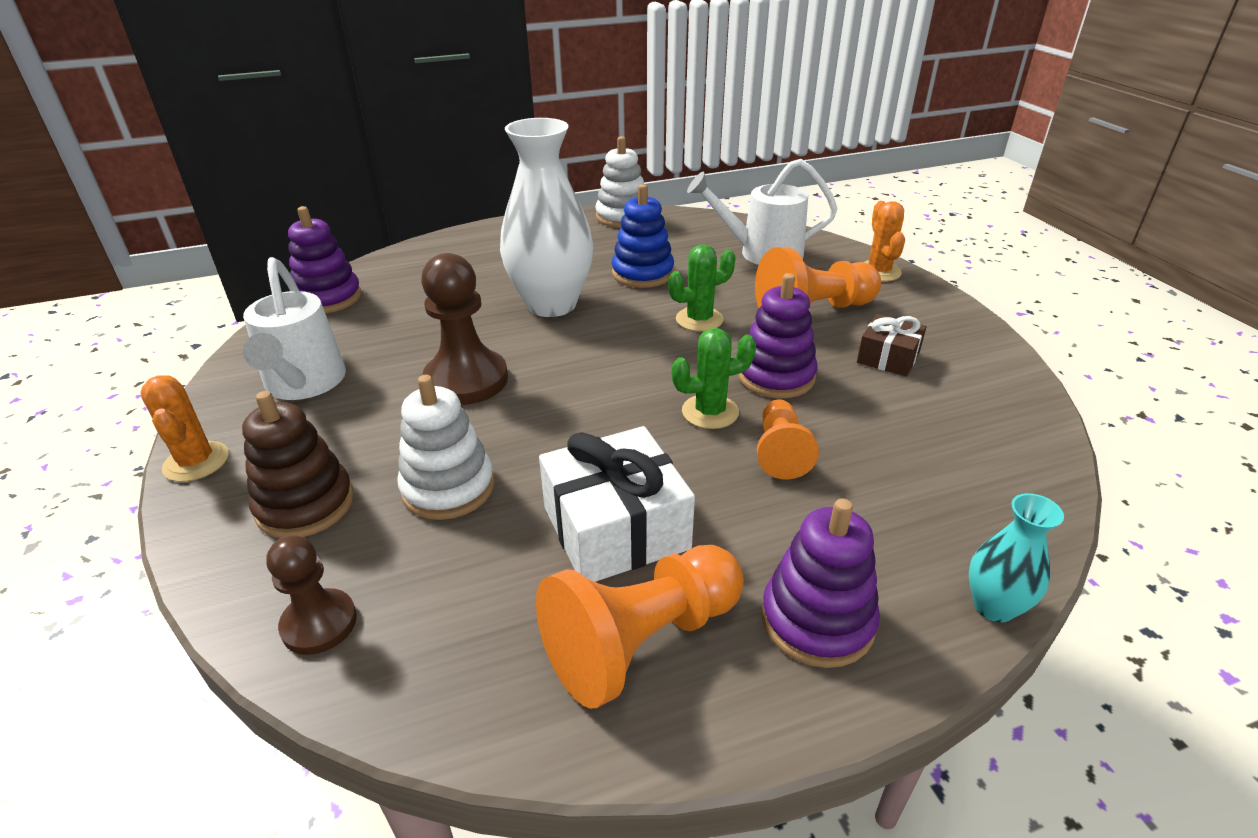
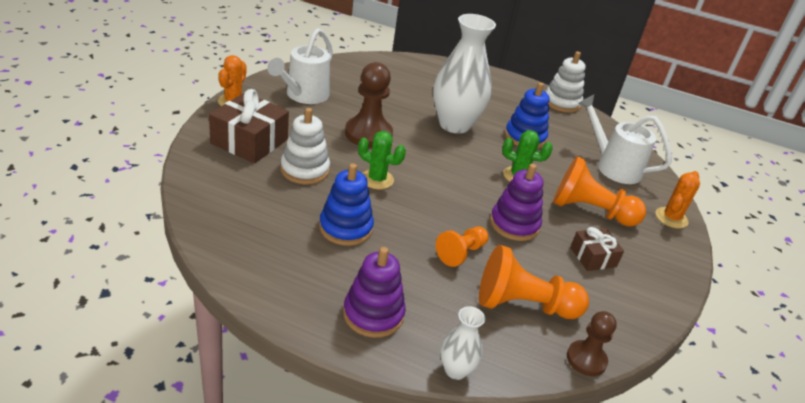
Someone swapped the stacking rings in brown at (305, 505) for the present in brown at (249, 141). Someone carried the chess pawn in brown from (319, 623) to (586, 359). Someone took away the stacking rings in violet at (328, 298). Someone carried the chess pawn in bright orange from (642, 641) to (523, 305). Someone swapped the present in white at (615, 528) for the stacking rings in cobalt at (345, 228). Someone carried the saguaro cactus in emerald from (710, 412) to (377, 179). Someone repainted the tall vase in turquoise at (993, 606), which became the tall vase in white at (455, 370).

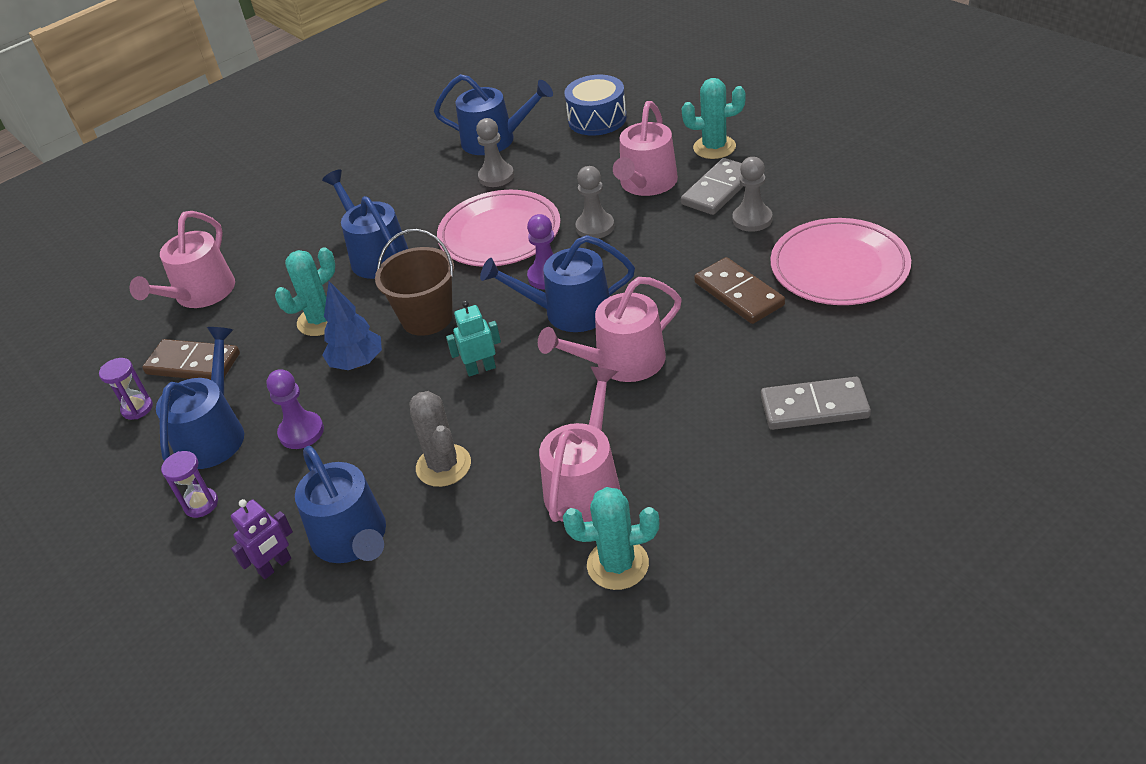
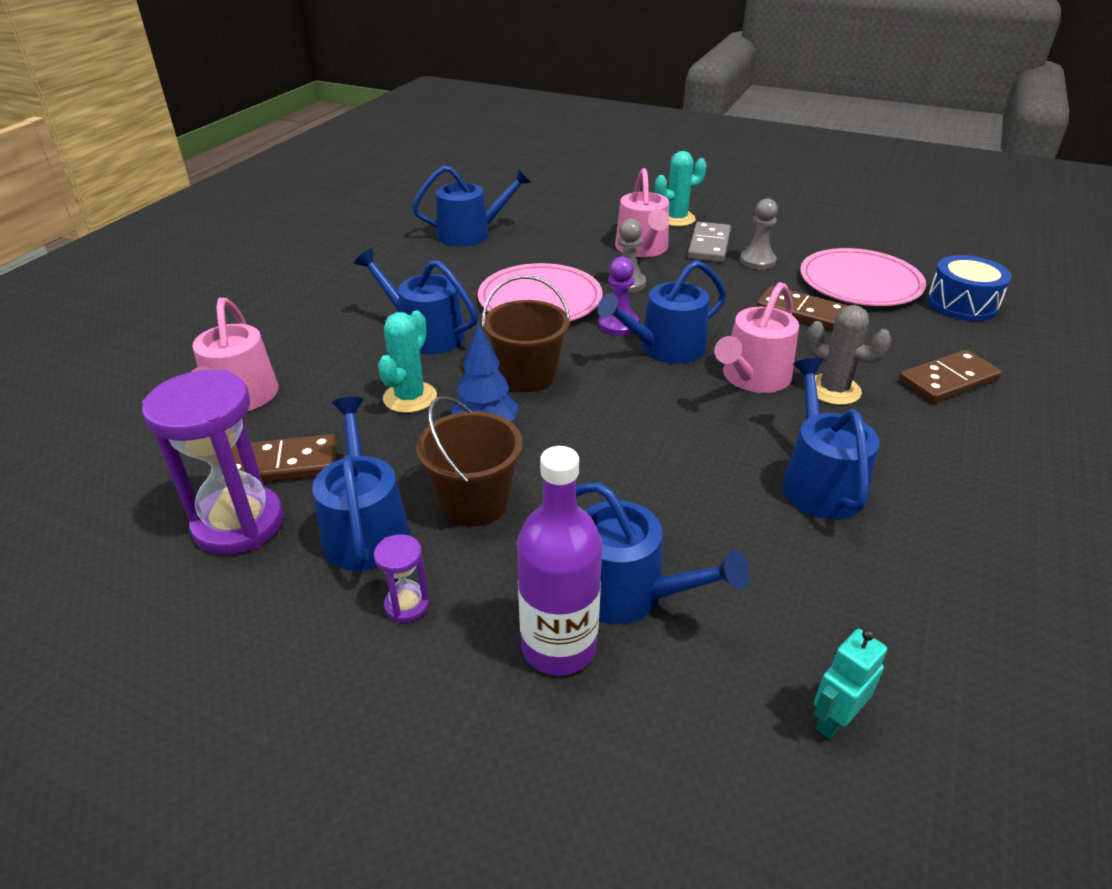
Someone scaled the sand timer in violet at (137, 408) by 2.20. Someone swapped the robot figure in violet at (275, 566) for the drink bottle in violet at (559, 646). Someone swapped the chess pawn in violet at (301, 432) for the bucket in brown at (474, 502). Someone carried the saguaro cactus in grey from (443, 466) to (833, 390). Someone carried the robot figure in turquoise from (481, 369) to (834, 720). Someone took away the chess pawn in grey at (496, 176). Someone repainted the watering pot in rose-pink at (585, 484), which became the watering pot in cobalt at (819, 482). Someone took away the saguaro cactus in turquoise at (617, 564). Someone carried the drum in cobalt from (597, 119) to (962, 304). Someone repainted the domino piece in grey at (814, 407), which became the domino piece in brown at (947, 380).

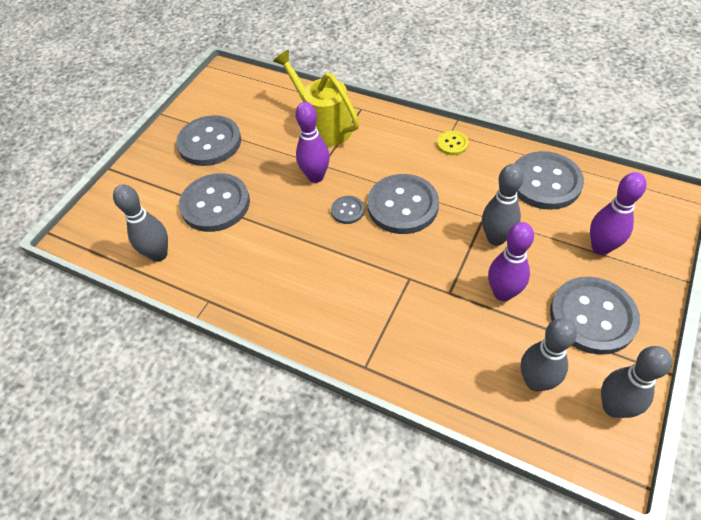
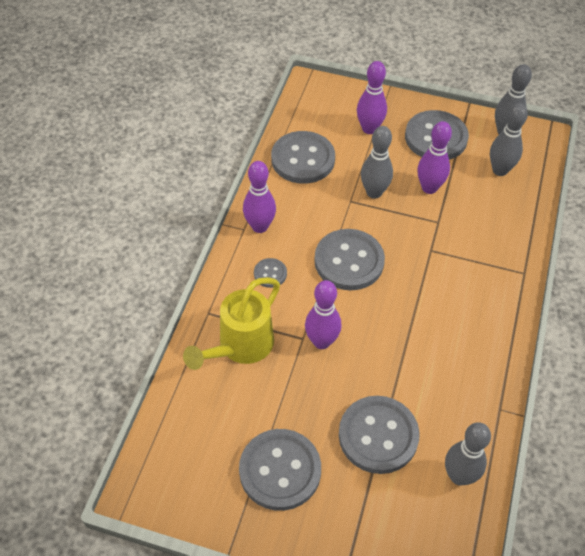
Someone carried the button in grey from (347, 210) to (270, 273). Someone swapped the button in golden at (452, 144) for the skittle in violet at (260, 226).

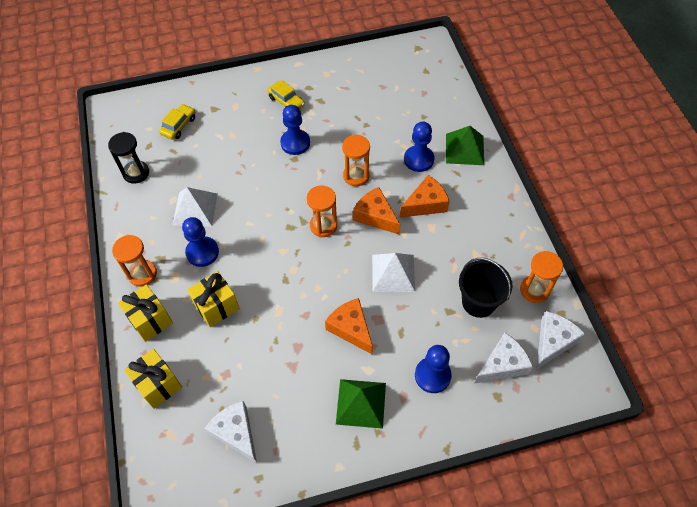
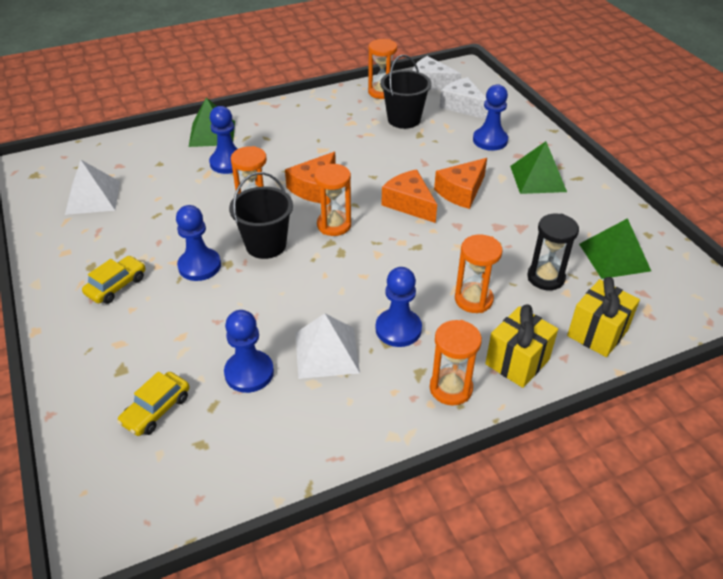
Someone carried the sand timer in black from (136, 173) to (545, 277). Someone rotated the car in golden at (179, 126) by 75 degrees counterclockwise. Someone swapped the present in golden at (217, 306) for the sand timer in bright orange at (473, 299). Someone swapped the cheese in white at (236, 433) for the pyramid shape in emerald at (614, 257). Someone carried the pyramid shape in white from (393, 273) to (93, 197). Someone carried the cheese in bright orange from (426, 204) to (409, 204). Someone put down the chess pawn in cobalt at (249, 373). Someone put down the bucket in black at (266, 245).

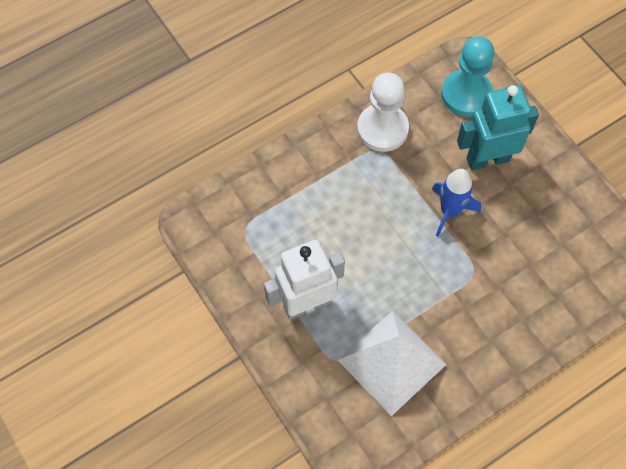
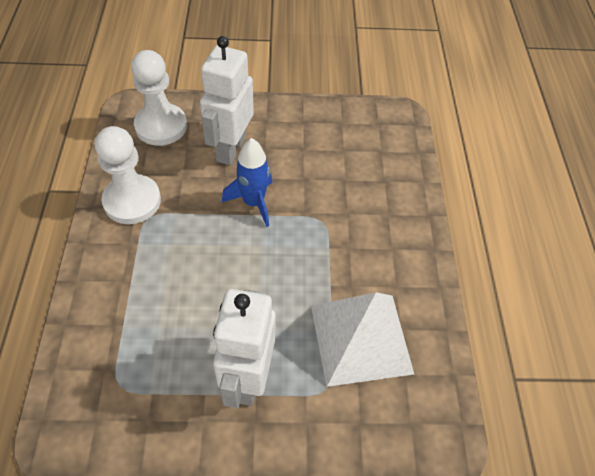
Someone repainted the chess pawn in turquoise at (466, 94), which became the chess pawn in white at (161, 126). Someone repainted the robot figure in turquoise at (487, 159), which became the robot figure in white at (230, 149).

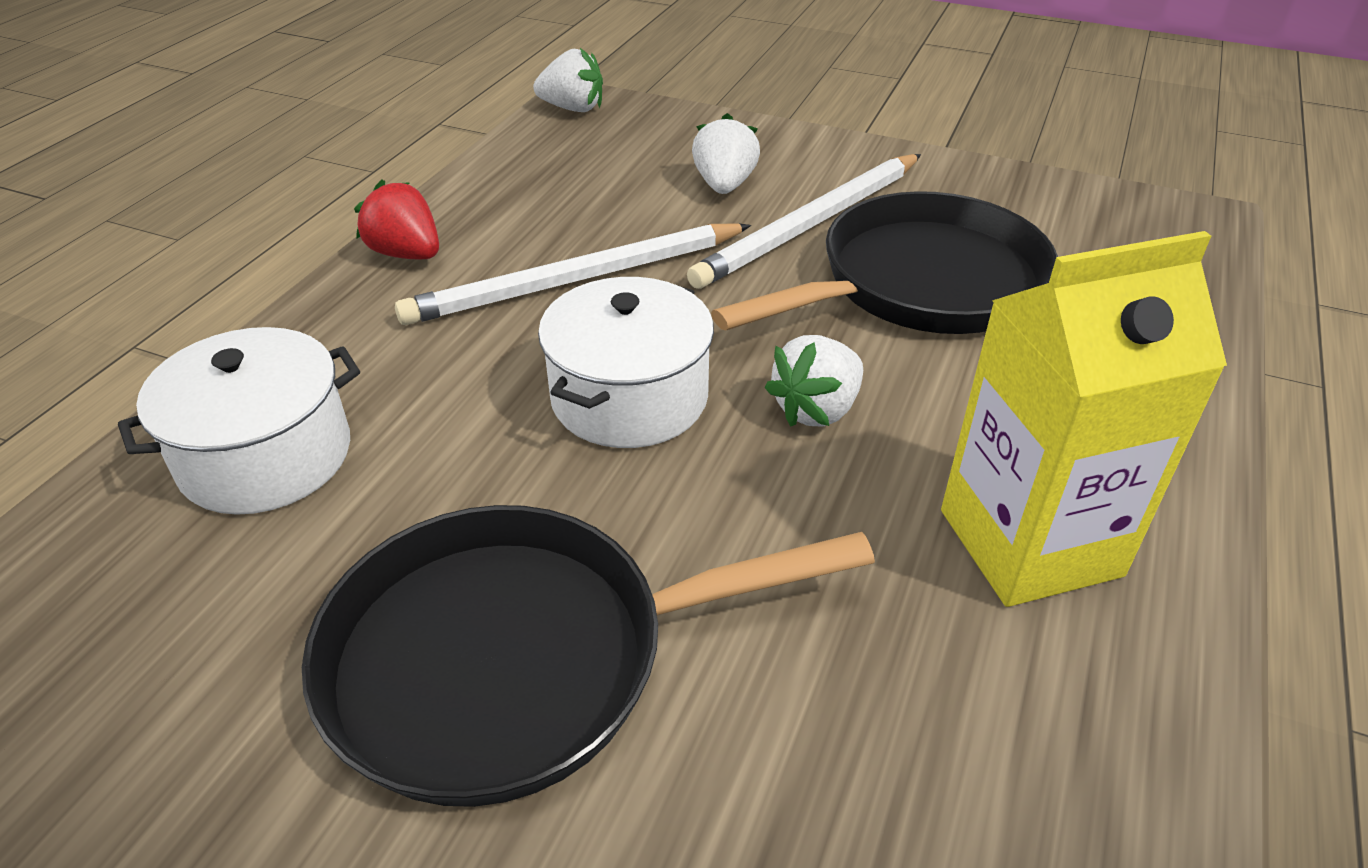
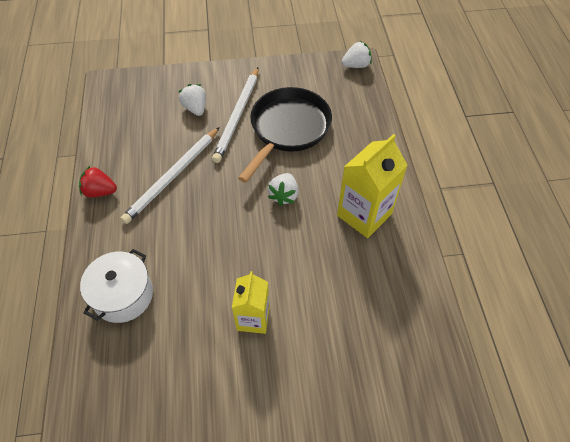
Someone swapped the pan in black at (517, 659) for the carton in golden at (253, 318). Someone carried the berry in white from (573, 108) to (356, 65). Someone took away the cooking pot in white at (629, 397).

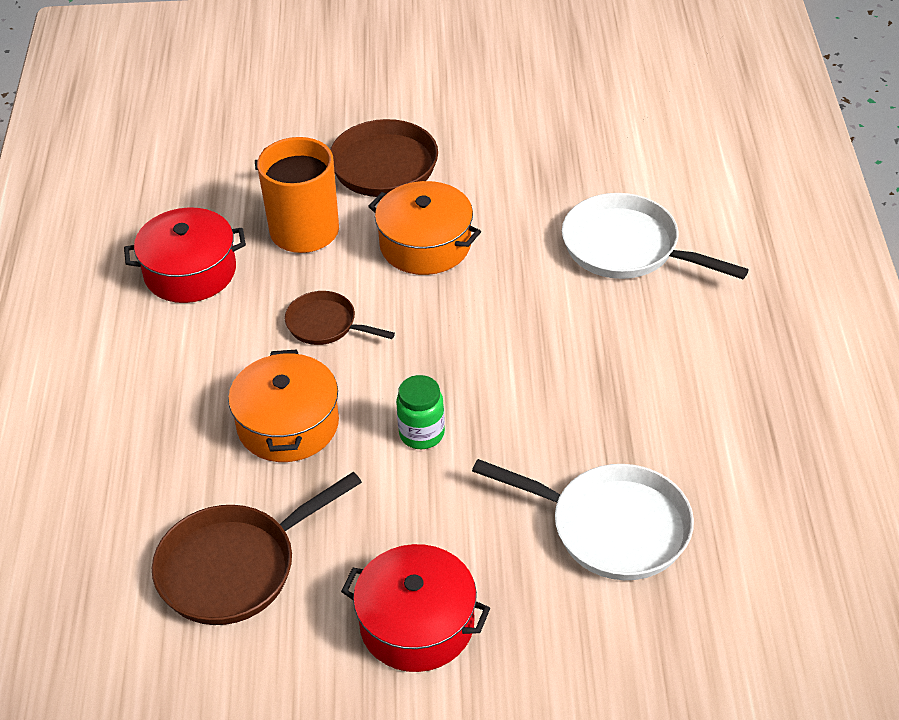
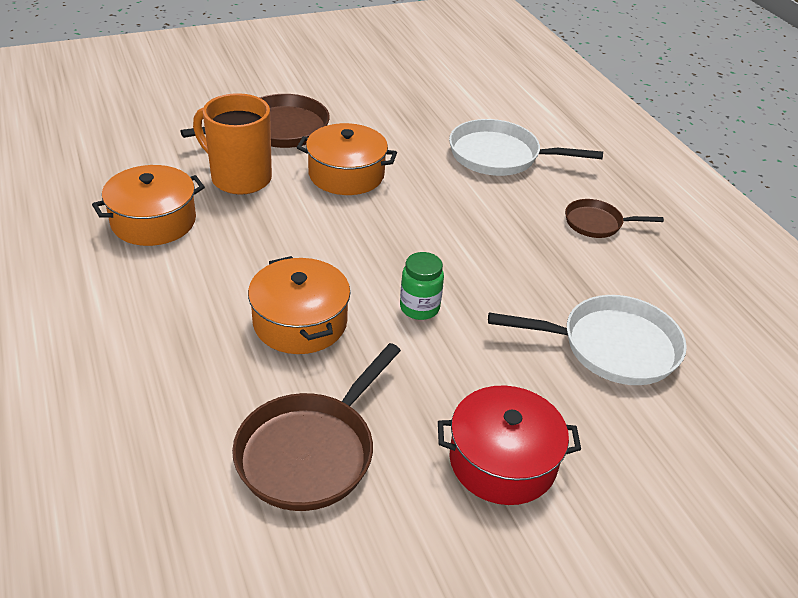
Someone repainted the cooking pot in crimson at (190, 272), which became the cooking pot in bright orange at (153, 221). Someone carried the pan in brown from (326, 324) to (597, 223).

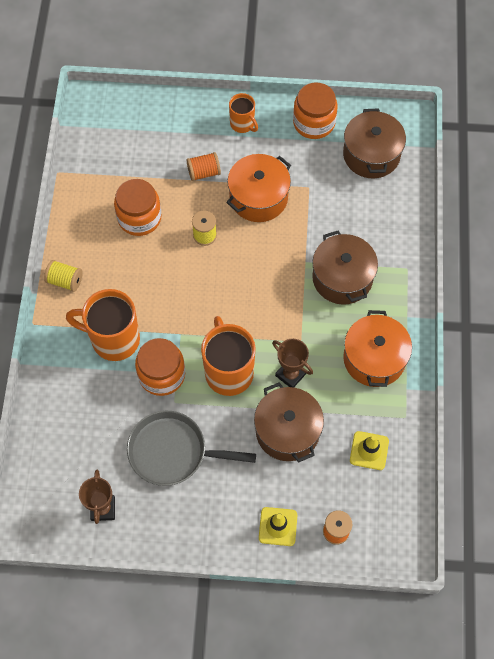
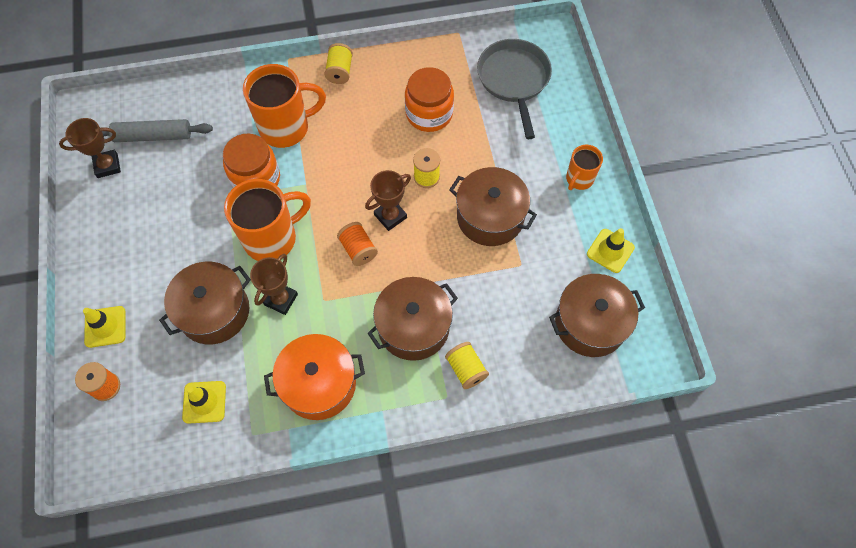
Someone rotated the coffee mug in bright orange at (113, 339) by 75 degrees clockwise. Someone carried the pan in grey from (172, 452) to (514, 80). Someone carried the reel of thread in bright orange from (204, 172) to (358, 249). Someone repainted the cooking pot in bright orange at (258, 197), which became the cooking pot in brown at (490, 217). Someone swapped the jam jar in bright orange at (314, 122) for the safety cone in golden at (610, 251). Someone put down the dough roller in grey at (153, 136). Someone put down the award cup in brown at (390, 216). Someone put down the reel of thread in golden at (466, 369).

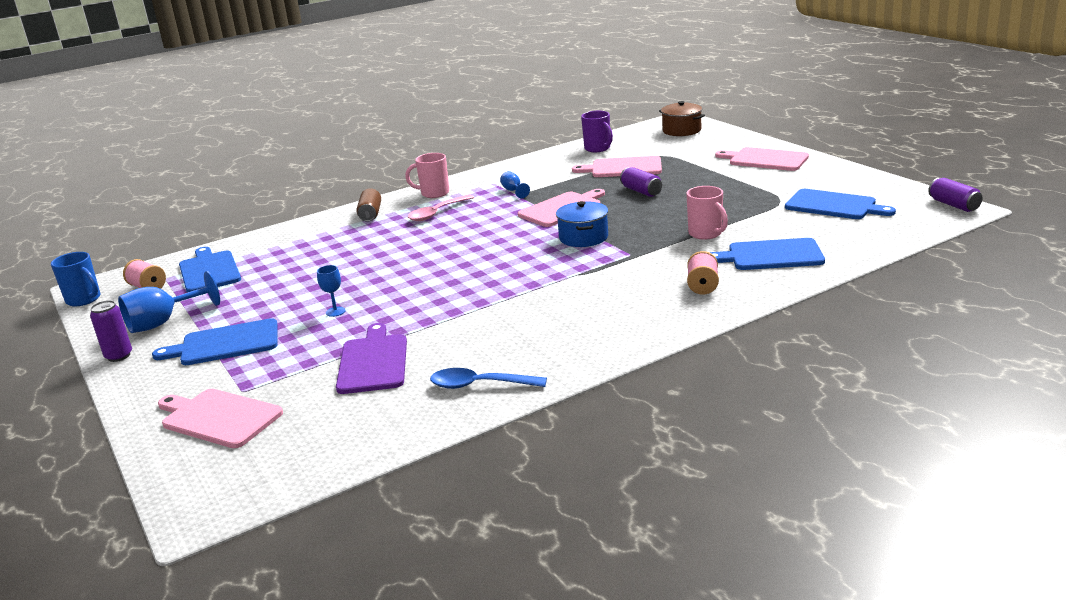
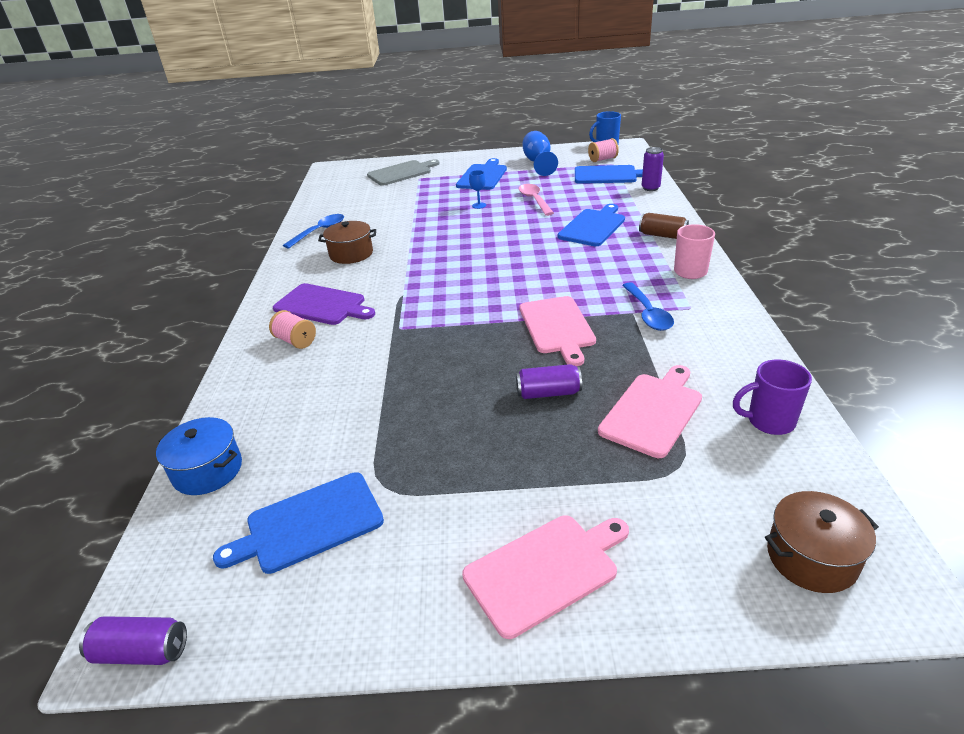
Someone carried the soda can in violet from (119, 356) to (650, 188). Someone repainted the chopping board in rose-pink at (219, 418), which became the chopping board in grey at (401, 173). Someone carried the chopping board in violet from (373, 362) to (322, 305). Someone carried the teaspoon in rose-pink from (437, 213) to (534, 200). Someone swapped the goblet in cobalt at (513, 191) for the teaspoon in cobalt at (648, 314). Someone carried the cooking pot in cobalt from (583, 237) to (207, 470). Someone took away the coffee mug in rose-pink at (706, 234). Someone carried the chopping board in cobalt from (771, 255) to (593, 226). Someone put down the cooking pot in brown at (351, 254).

